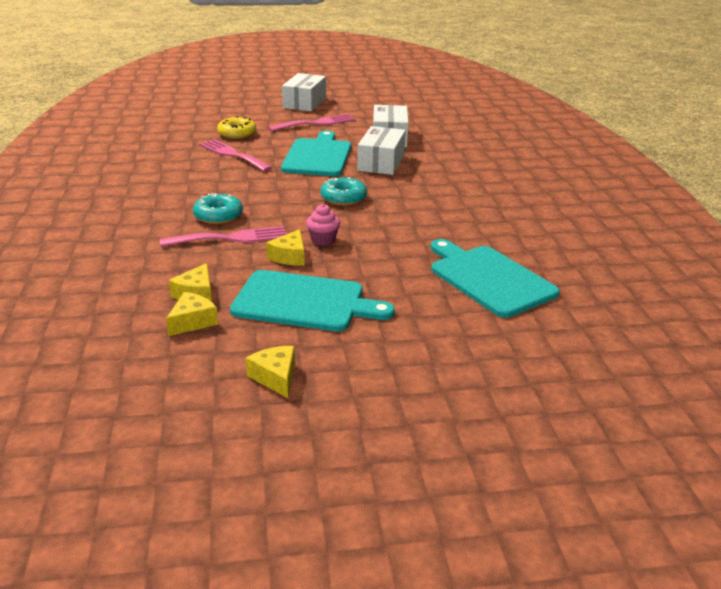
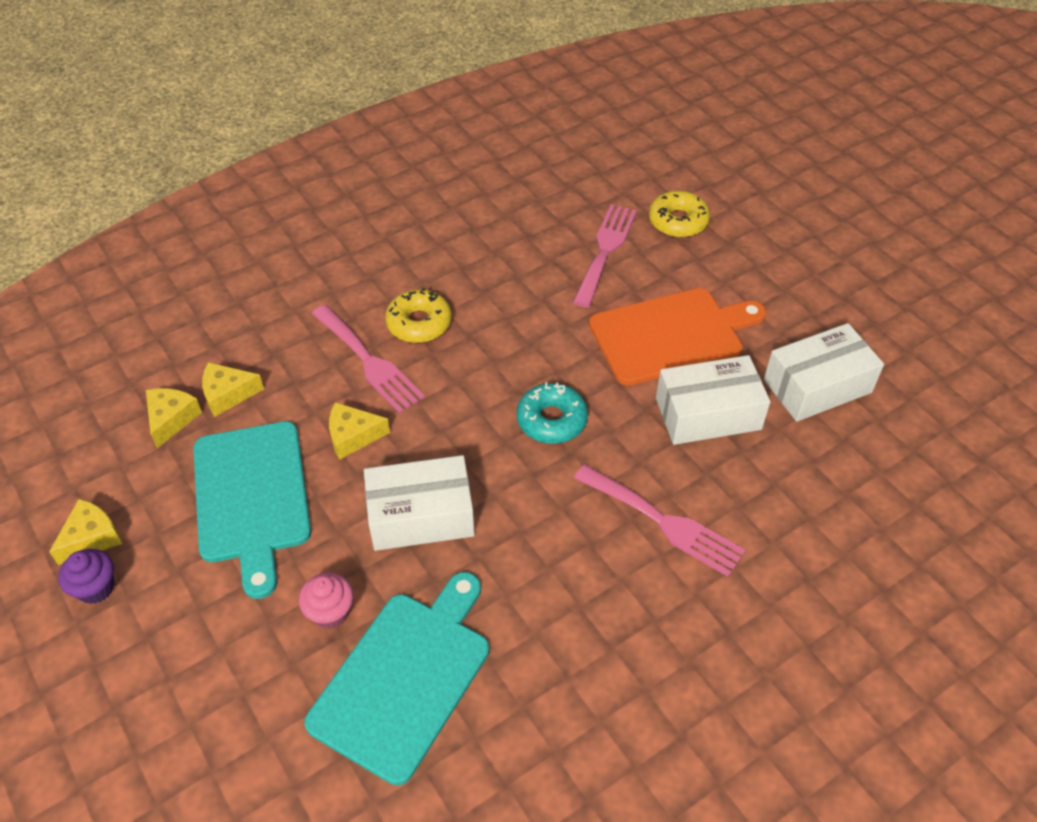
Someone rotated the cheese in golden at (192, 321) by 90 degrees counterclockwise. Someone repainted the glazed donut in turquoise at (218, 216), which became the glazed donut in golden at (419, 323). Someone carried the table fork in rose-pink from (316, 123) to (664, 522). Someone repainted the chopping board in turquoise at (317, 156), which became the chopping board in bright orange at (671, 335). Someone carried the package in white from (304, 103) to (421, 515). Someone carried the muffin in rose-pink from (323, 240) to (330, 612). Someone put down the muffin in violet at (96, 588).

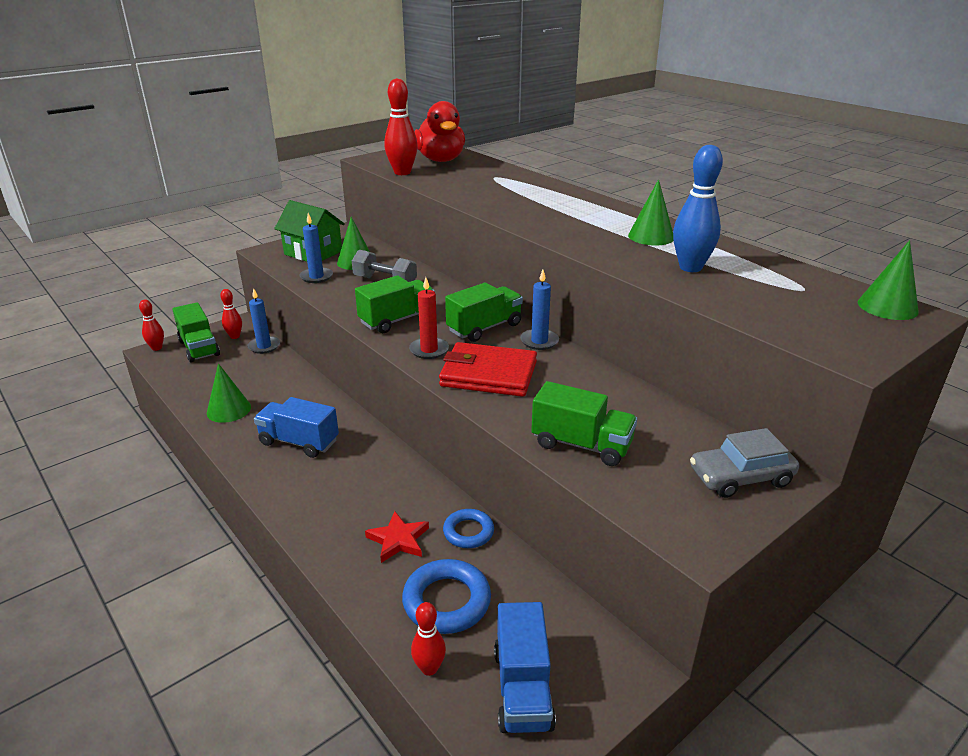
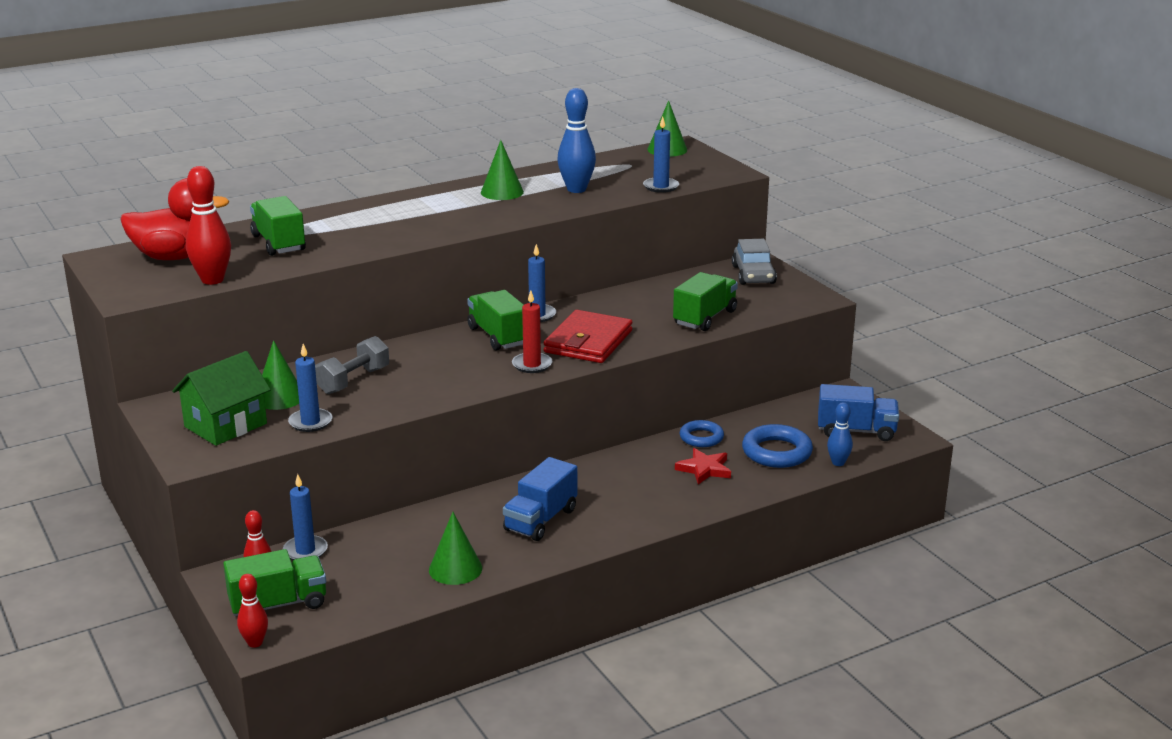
Someone carried the toy truck in emerald from (397, 320) to (278, 243). Someone repainted the skittle in crimson at (429, 668), which became the skittle in cobalt at (838, 463). Someone put down the candle in cobalt at (661, 187).

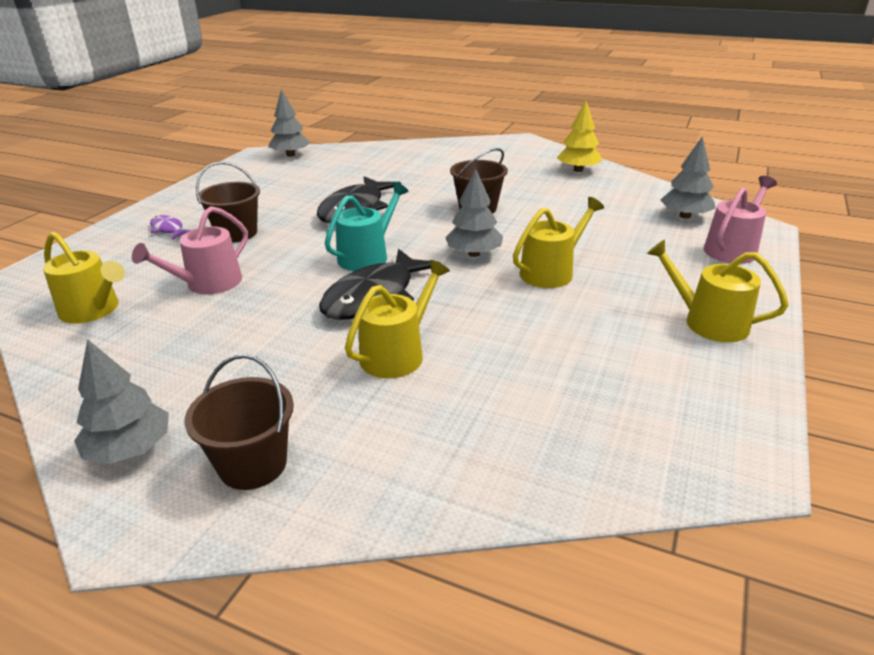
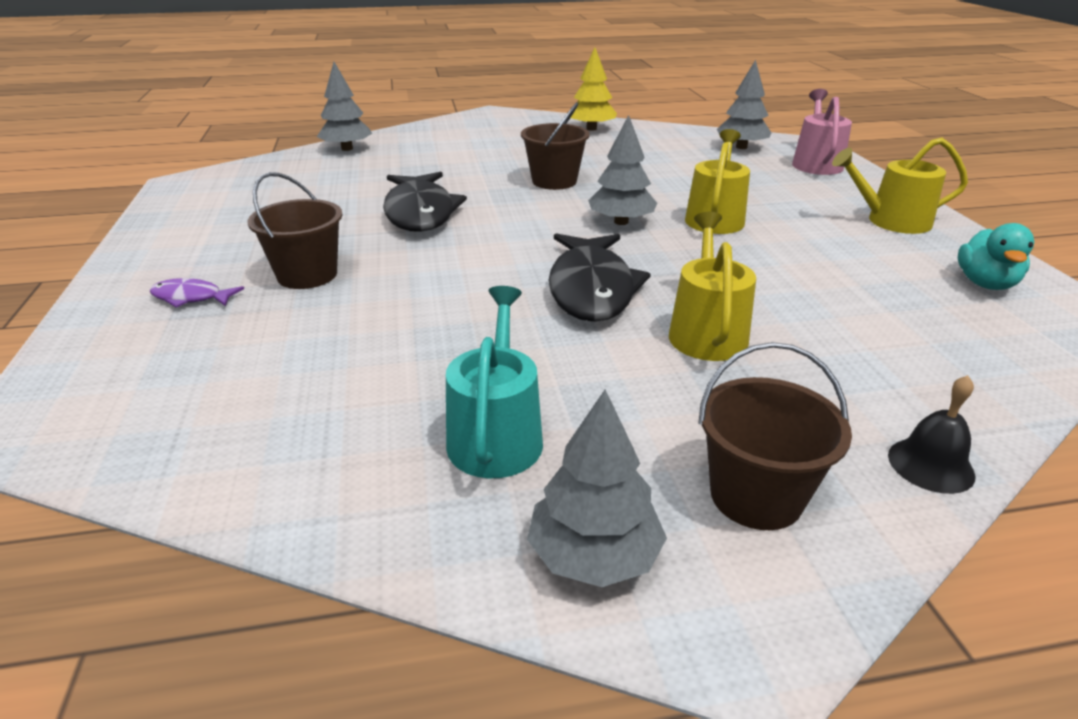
Someone took away the watering pot in golden at (93, 310). Someone took away the watering pot in rose-pink at (208, 284). Someone carried the fir tree in grey from (290, 155) to (347, 149). Someone carried the watering pot in turquoise from (367, 256) to (496, 435). Someone put down the hand bell in black at (930, 465). Someone put down the duck in turquoise at (985, 283).

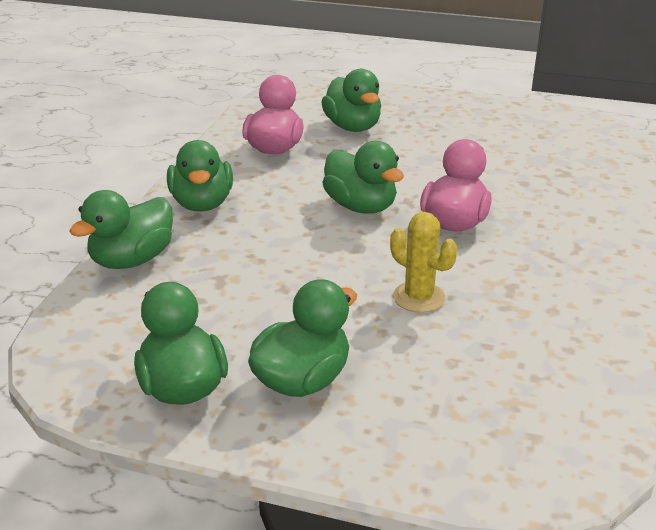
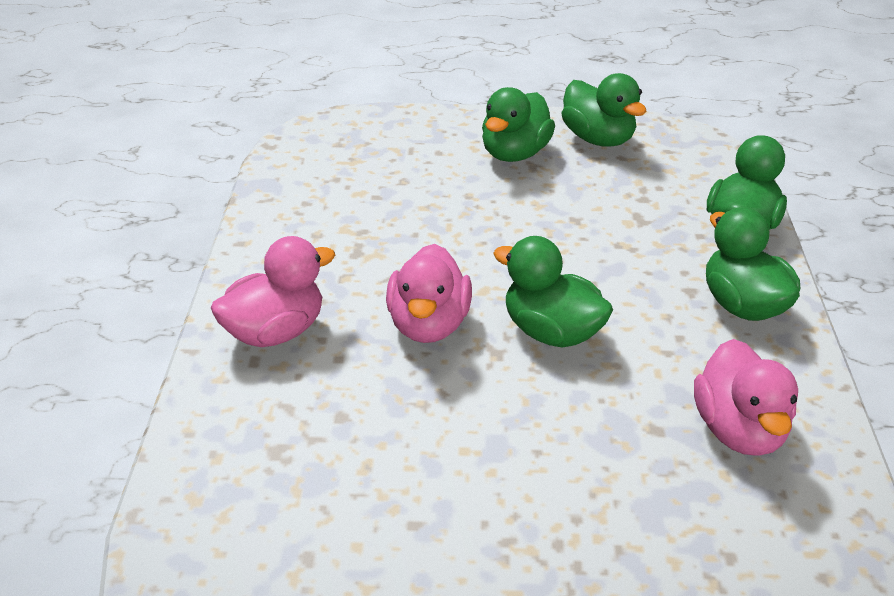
Someone took away the duck in emerald at (352, 127). Someone took away the saguaro cactus in golden at (419, 297). Someone put down the duck in rose-pink at (275, 332).

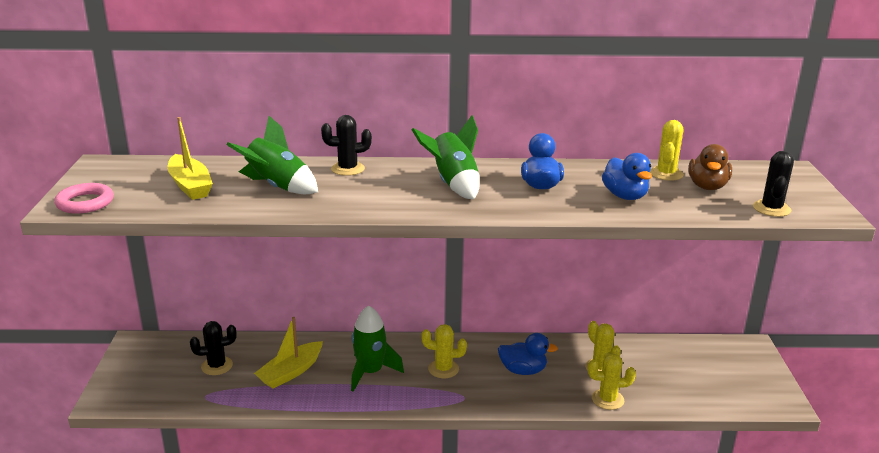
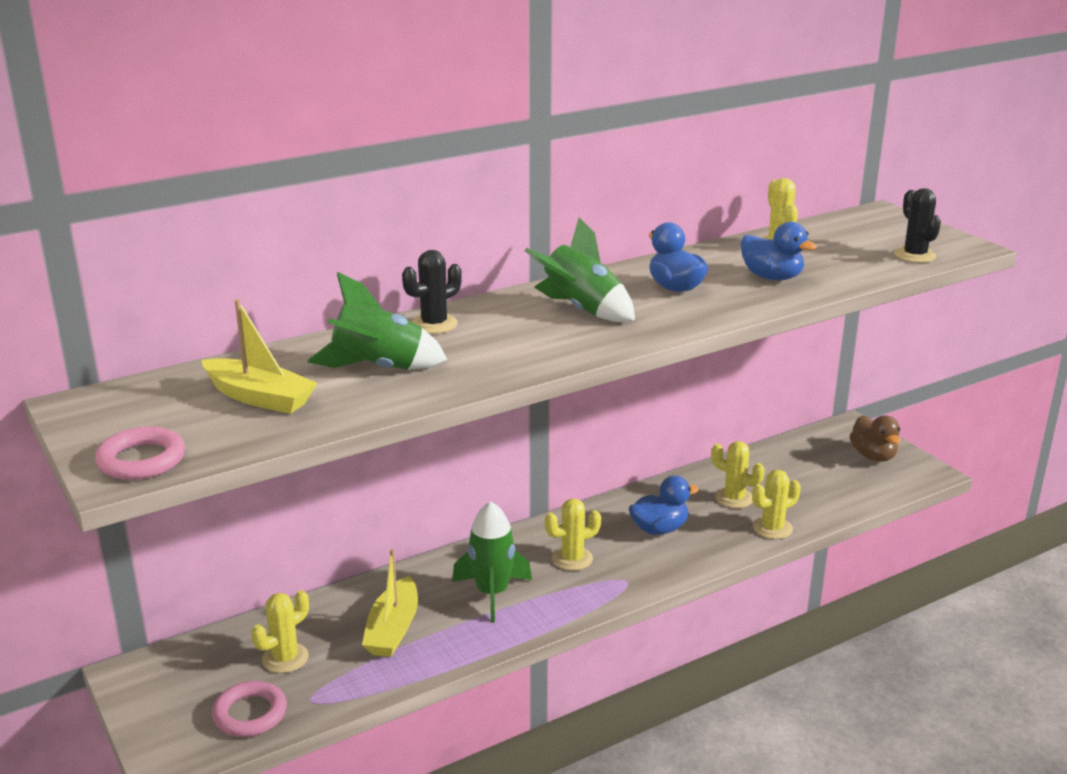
Someone repainted the saguaro cactus in black at (217, 366), which became the saguaro cactus in golden at (285, 658). Someone carried the duck in brown from (707, 186) to (873, 456). Someone put down the hoop in rose-pink at (250, 714).

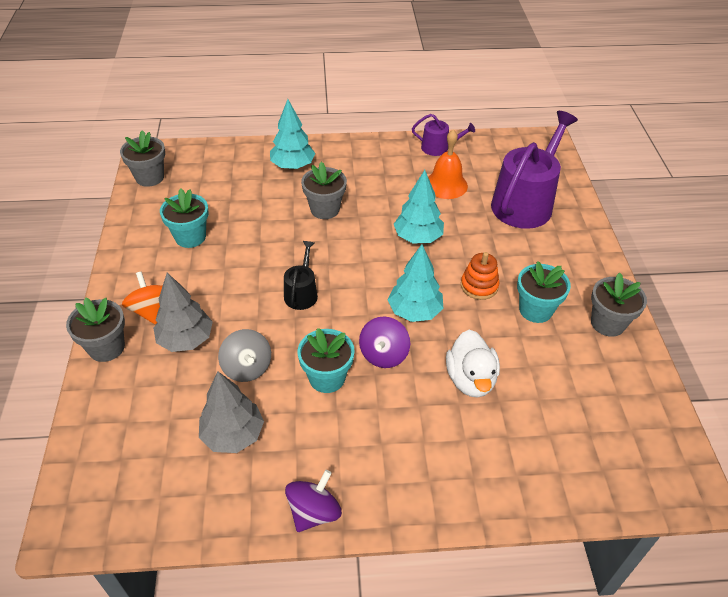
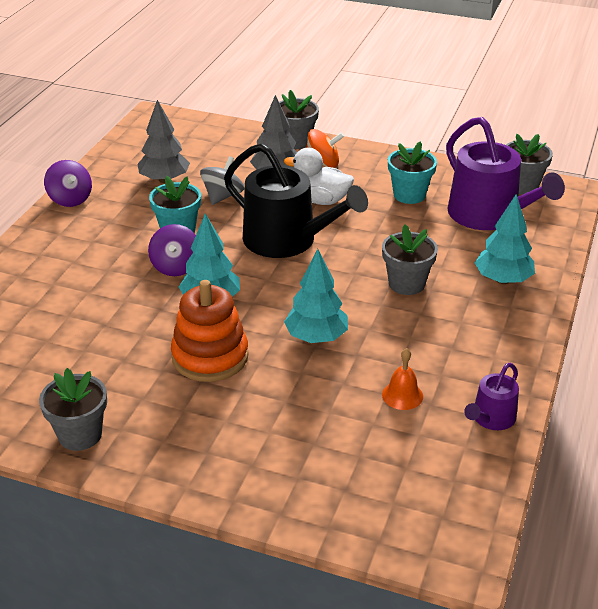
Someone rotated the toy top in grey at (247, 367) by 120 degrees clockwise. Someone scaled the watering pot in black at (301, 293) by 2.05. Someone rotated the toy top in violet at (383, 354) by 135 degrees counterclockwise. Someone scaled the hand bell in bright orange at (446, 185) by 0.65. Someone carried the duck in white from (470, 379) to (321, 200). Someone scaled the stacking rings in bright orange at (479, 286) by 1.66. Someone carried the watering pot in violet from (525, 202) to (489, 215). Someone took away the potted plant in turquoise at (535, 310).

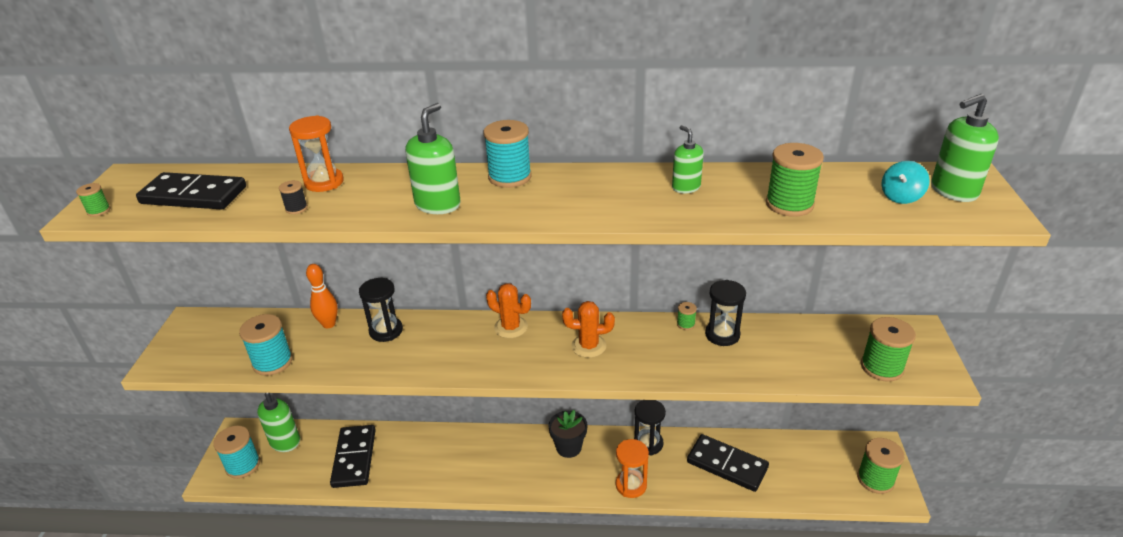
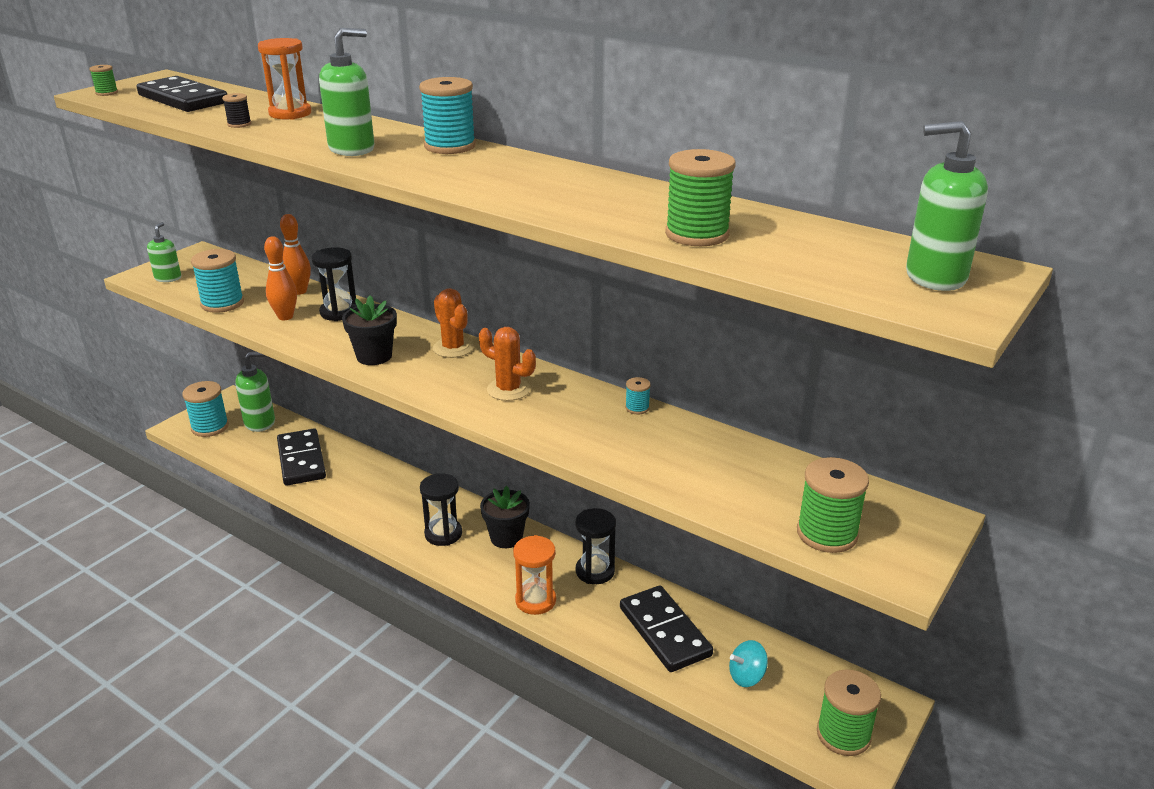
Someone rotated the domino piece in black at (354, 458) by 45 degrees counterclockwise. Someone carried the soap dispenser in emerald from (686, 187) to (168, 278). Someone repainted the reel of thread in emerald at (685, 324), which became the reel of thread in turquoise at (637, 408). Someone carried the sand timer in black from (722, 335) to (443, 534). Someone carried the toy top in turquoise from (901, 197) to (746, 676). Someone put down the skittle in bright orange at (285, 317). Someone put down the potted plant in black at (374, 356).

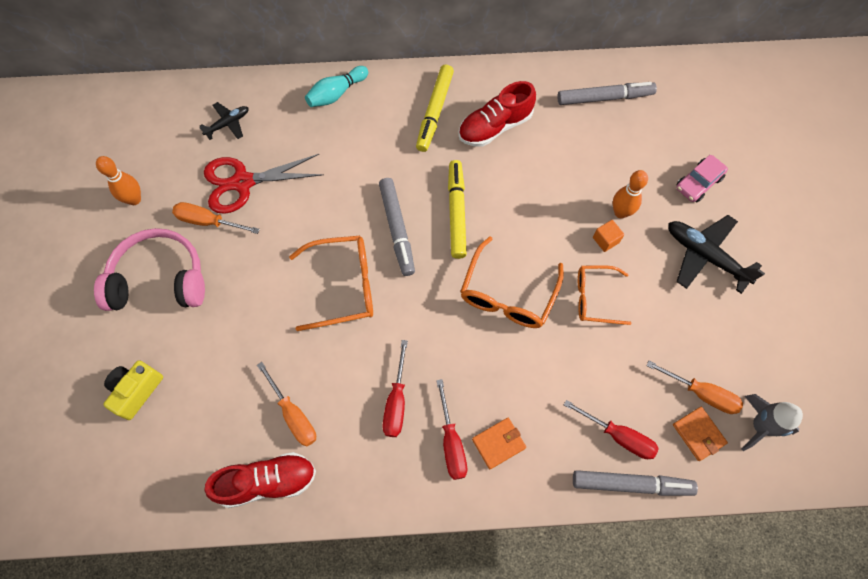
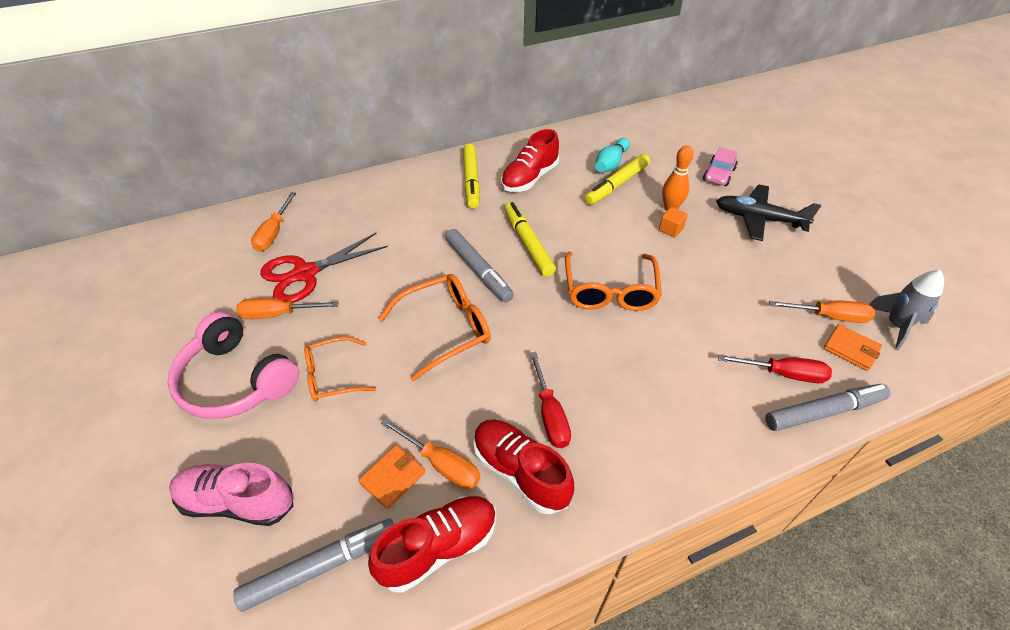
Someone rotated the headphones in rose-pink at (159, 279) by 120 degrees counterclockwise. Someone took away the skittle in bright orange at (134, 199). Someone swapped the compact camera in golden at (136, 391) for the sneaker in rose-pink at (237, 502). Someone swapped the aeroplane in black at (228, 123) for the hand screwdriver in bright orange at (274, 233). Someone carried the skittle in turquoise from (336, 93) to (611, 164). Someone took away the hand screwdriver in crimson at (451, 442). Someone carried the card wallet in bright orange from (498, 443) to (393, 477). Someone carried the felt pen in grey from (604, 98) to (320, 566). Someone carried the glasses in bright orange from (594, 298) to (332, 376). Someone put down the sneaker in crimson at (520, 472). Someone put down the felt pen in golden at (617, 185).

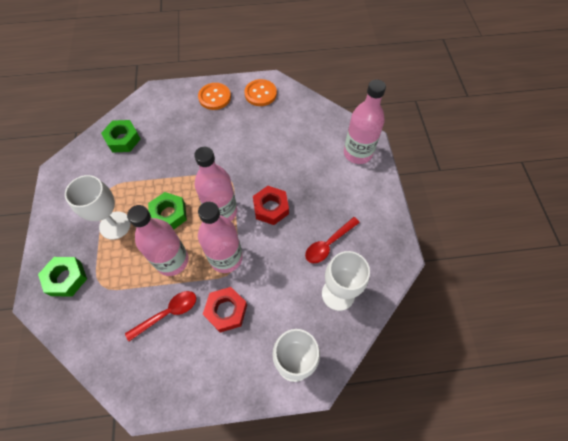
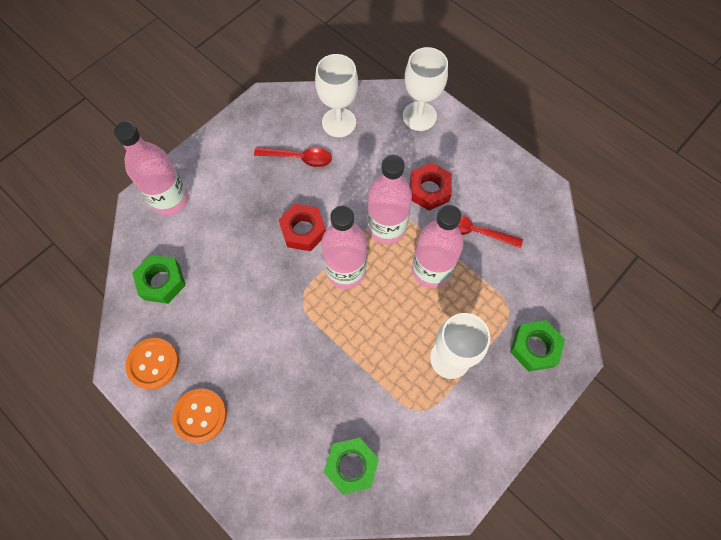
Someone carried the hex nut in emerald from (169, 214) to (161, 282).

